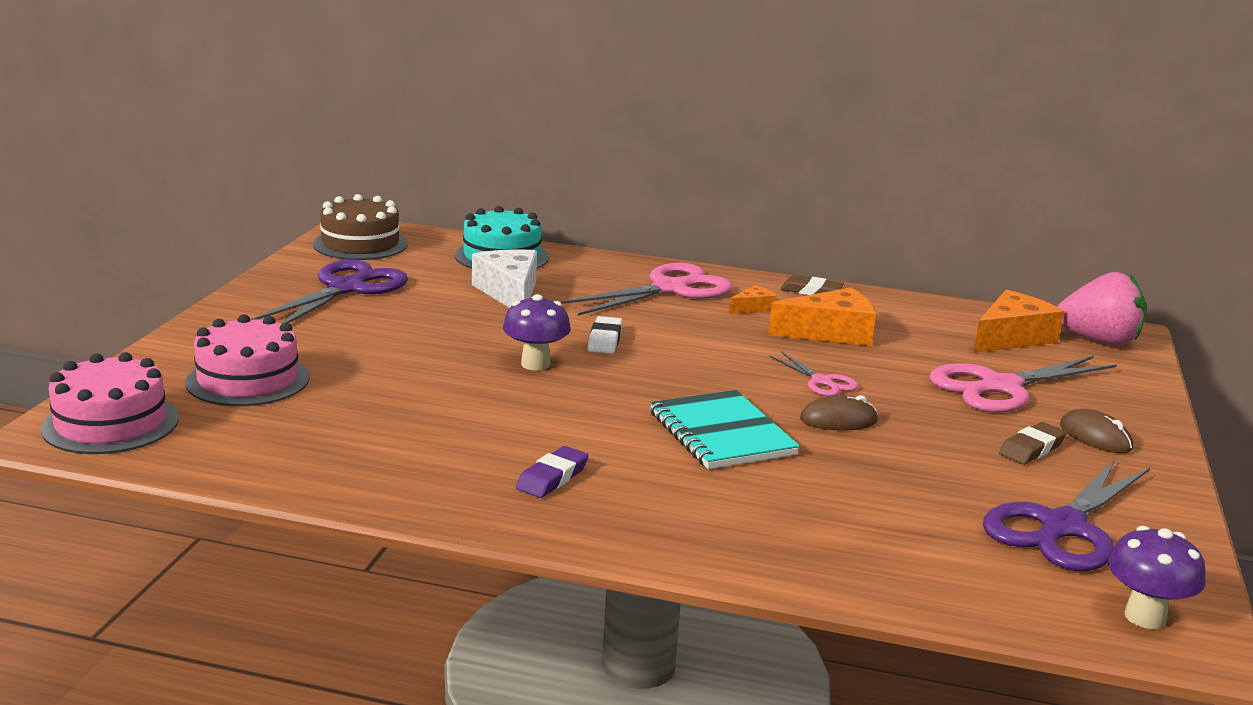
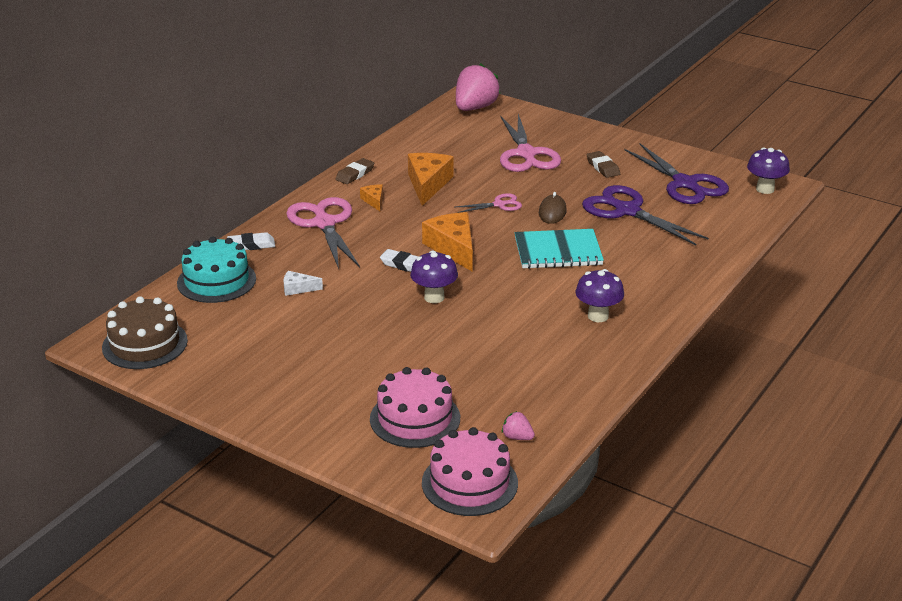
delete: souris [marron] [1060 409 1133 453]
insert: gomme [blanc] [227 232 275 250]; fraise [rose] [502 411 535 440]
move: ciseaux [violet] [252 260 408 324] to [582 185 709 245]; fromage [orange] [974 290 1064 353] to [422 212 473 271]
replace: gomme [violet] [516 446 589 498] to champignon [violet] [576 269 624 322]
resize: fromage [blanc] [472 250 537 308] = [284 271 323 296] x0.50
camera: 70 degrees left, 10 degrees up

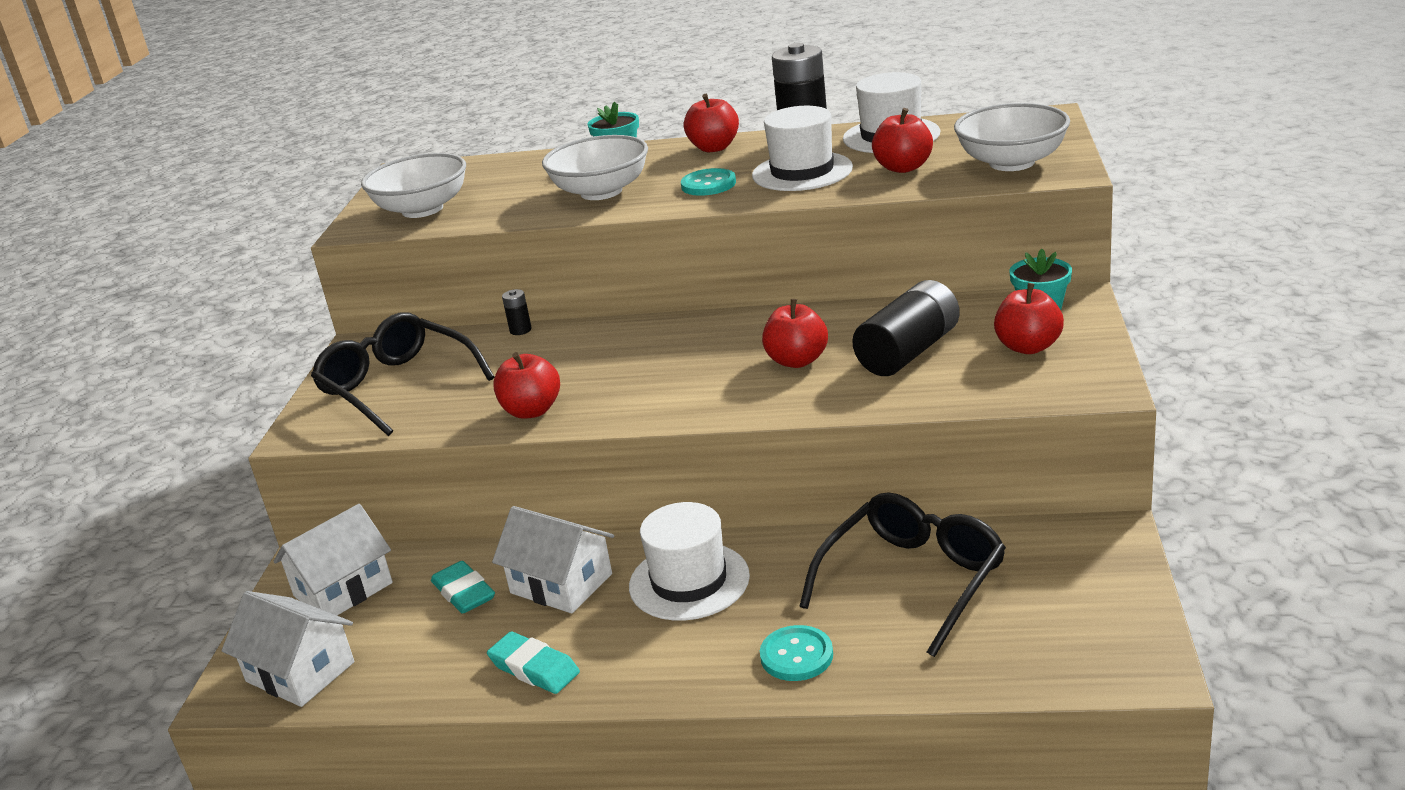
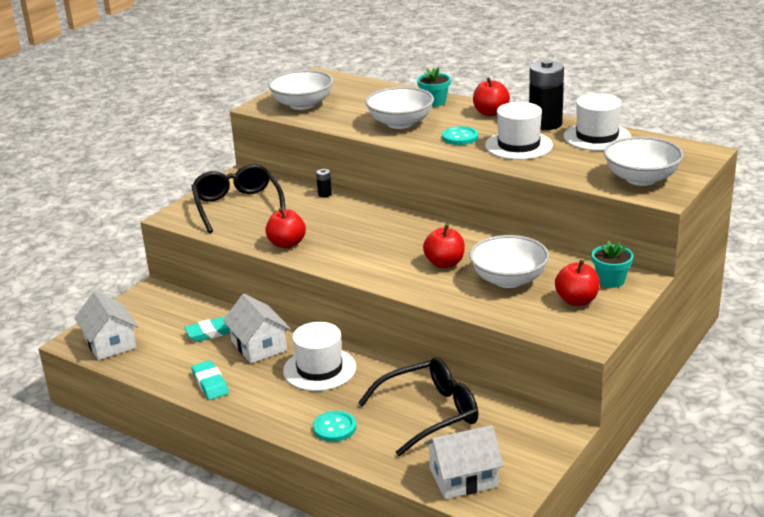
delete: pomme [rouge] [872 108 933 173]
move: maison [blanc] [274 504 393 615] to [424 425 504 499]
replace: pile [noir] [852 280 960 376] to bol [blanc] [469 235 549 288]
rotate: gomme [turquoise] [431 561 495 614] = [184 317 230 342] 75 degrees clockwise
camera: 25 degrees right, 0 degrees up

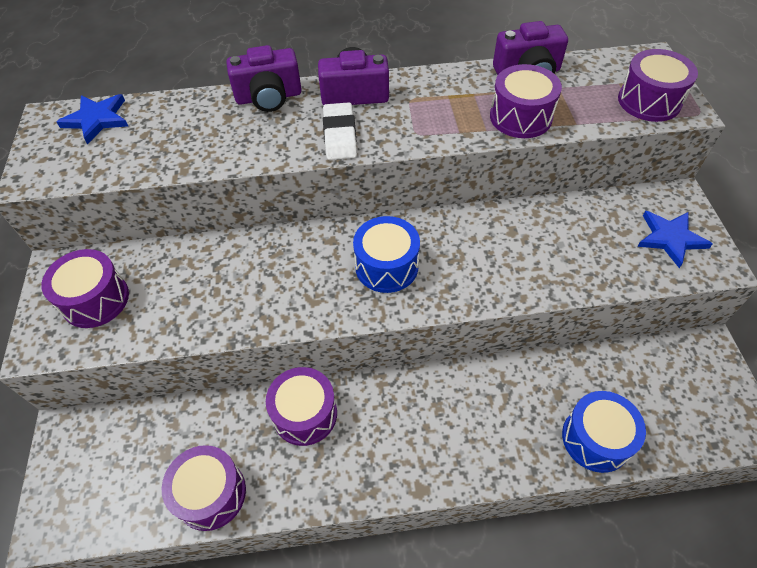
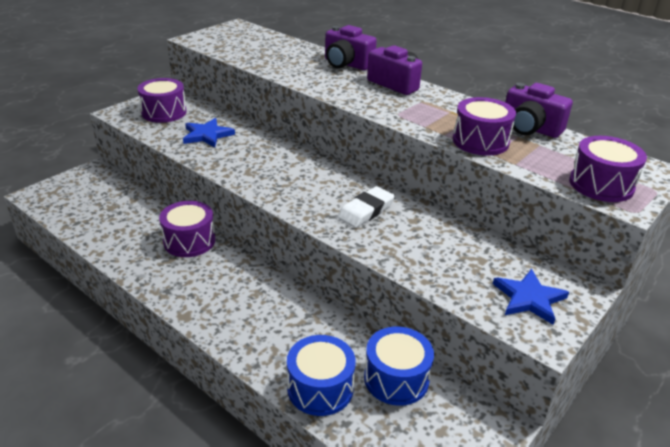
delete: tambour [violet] [161 445 246 531]
move: étoile [bleu] [57 94 128 144] to [183 118 235 148]; gomme [blanc] [323 102 357 160] to [338 186 395 228]; tambour [bleu] [353 216 420 293] to [364 326 434 406]
camera: 45 degrees right, 20 degrees down

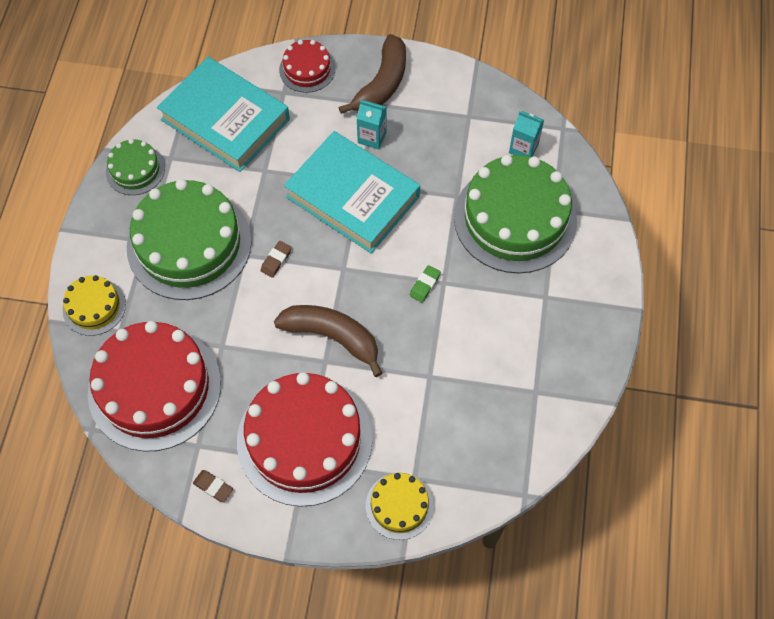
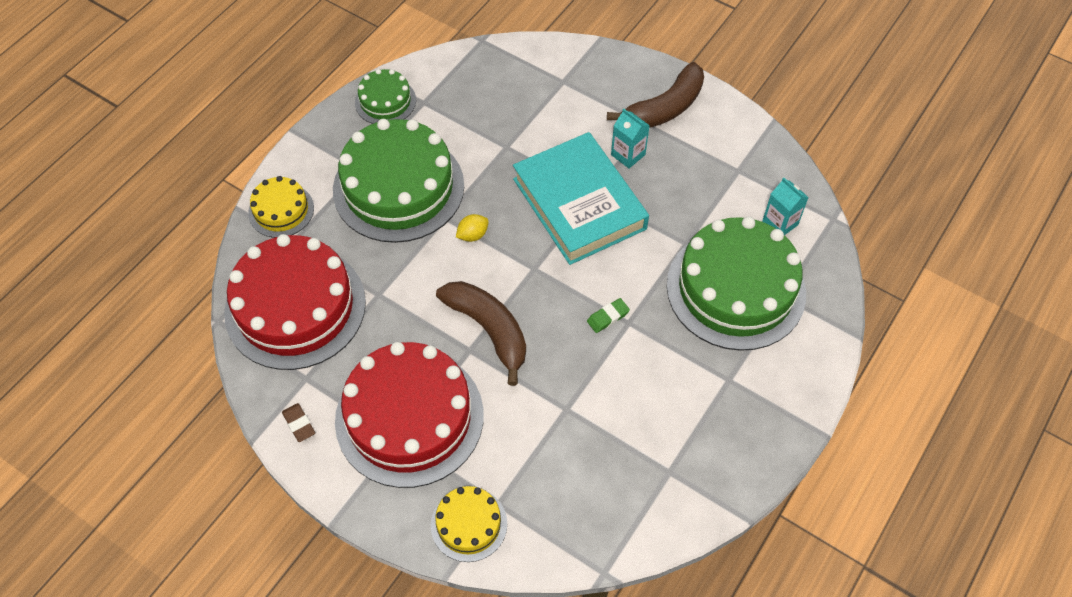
delete: livre [turquoise] [157 57 290 172]; gâteau [rouge] [279 40 335 93]
replace: gomme [marron] [260 241 292 278] to citron [jaune] [456 214 489 242]
camera: 25 degrees right, 5 degrees down

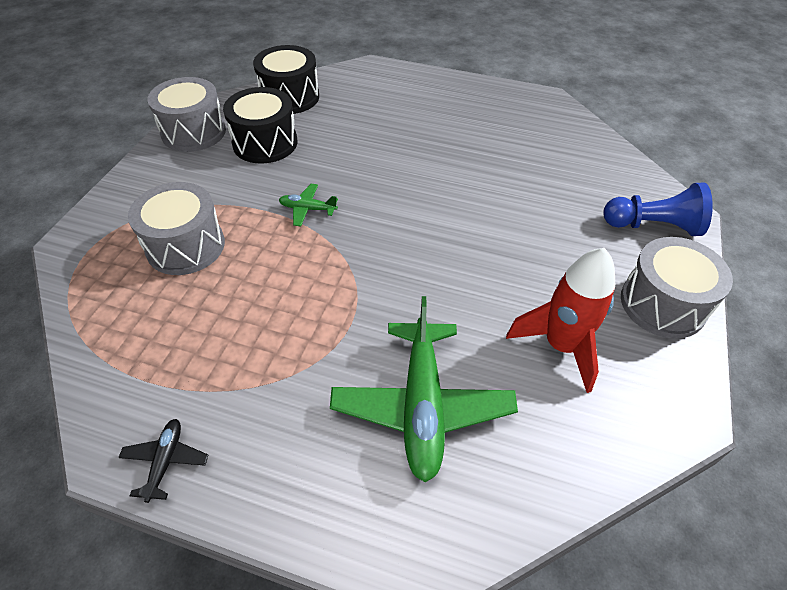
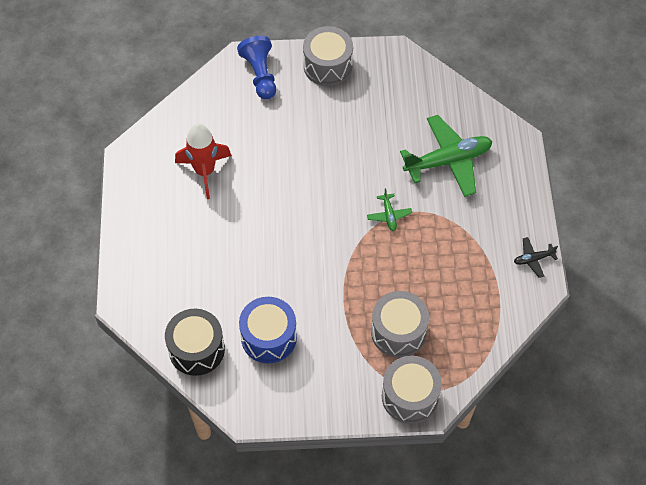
move: tambour [gris] [147 77 226 152] to [382 356 442 424]; avion [vert] [279 184 338 226] to [367 188 412 231]; fusée [rouge] [506 248 615 393] to [175 123 232 199]
recolor: tambour [noir] [223 87 298 164] to tambour [bleu] [239 297 297 363]
camera: 110 degrees left, 10 degrees up

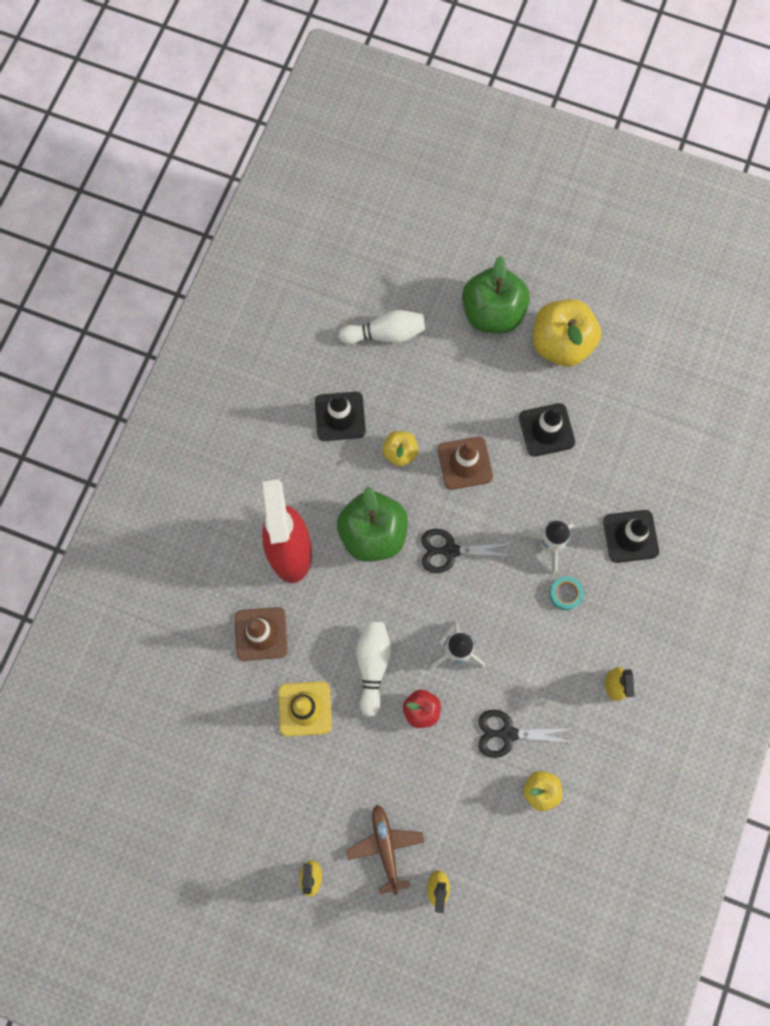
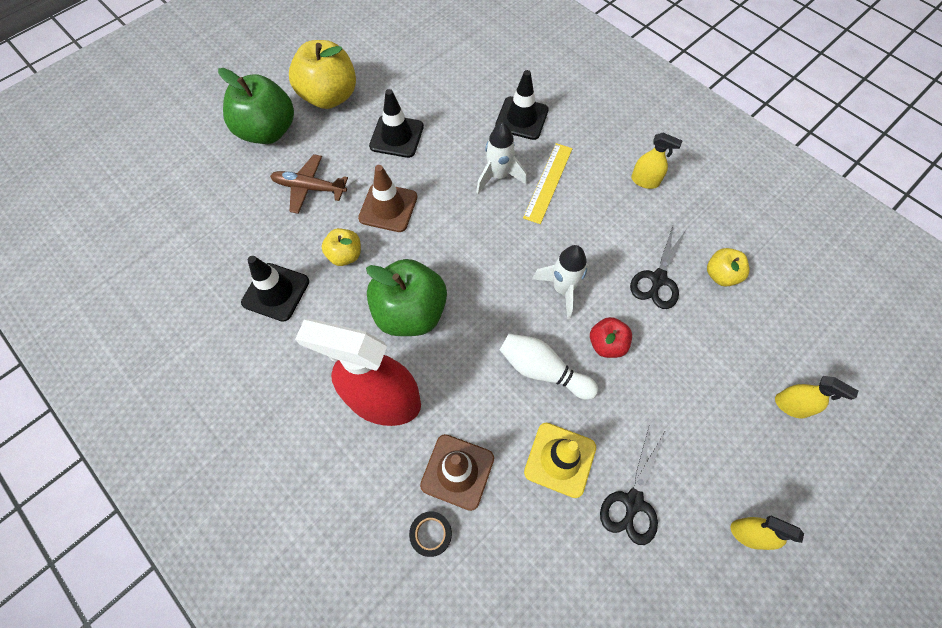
delete: quille [blanc] [338 310 425 344]
insert: ruban adhésif [noir] [409 512 452 557]
move: avion [marron] [347 805 425 896] to [270 154 348 214]; ciseaux [noir] [421 529 515 573] to [600 427 665 545]
replace: ruban adhésif [turquoise] [549 576 584 610] to règle [jaune] [523 143 572 224]
camera: 65 degrees left, 10 degrees down

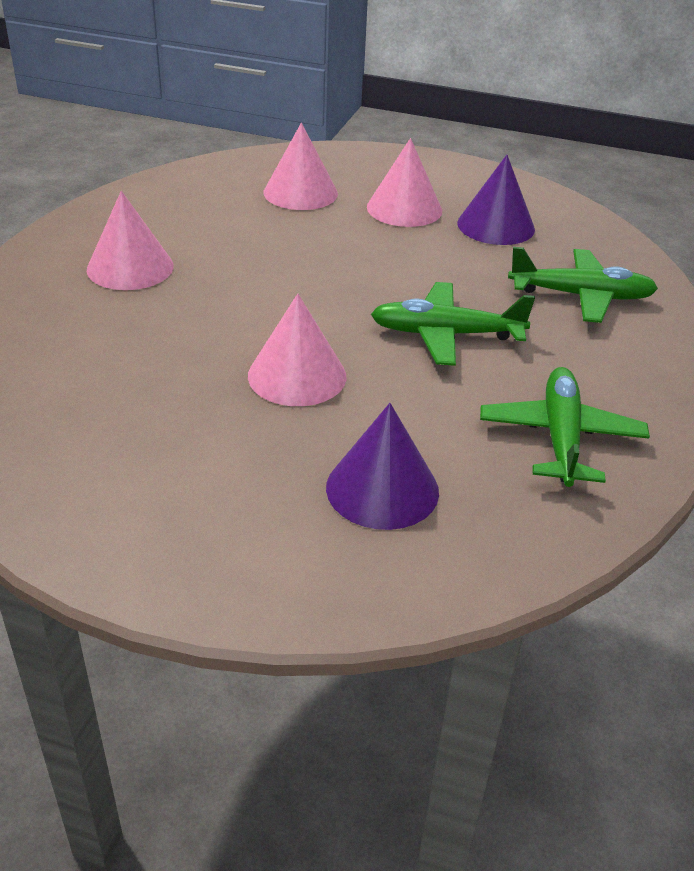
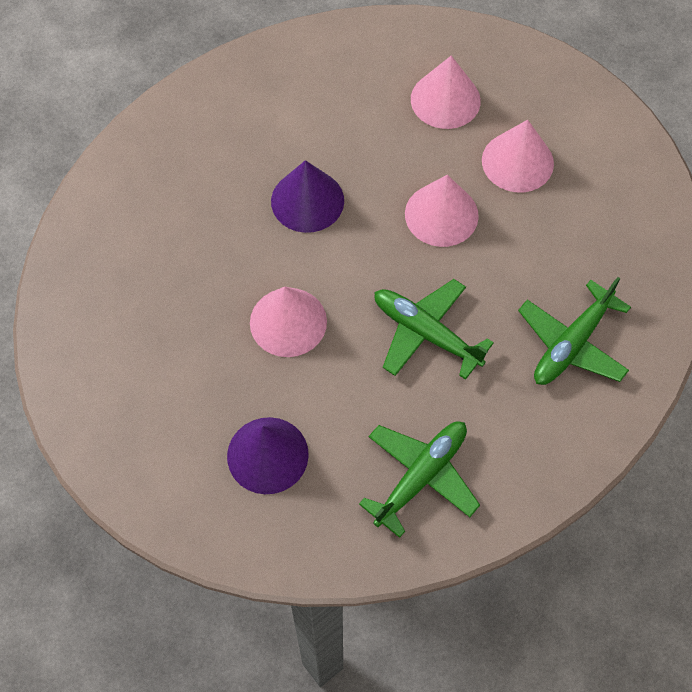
move: cône [rose] [87 191 174 290] to [405 175 479 247]; cône [violet] [457 155 535 245] to [271 160 344 233]
rotate: avion [vert] [508 247 658 323] = [518 277 631 385] 90 degrees clockwise
camera: 35 degrees right, 25 degrees up

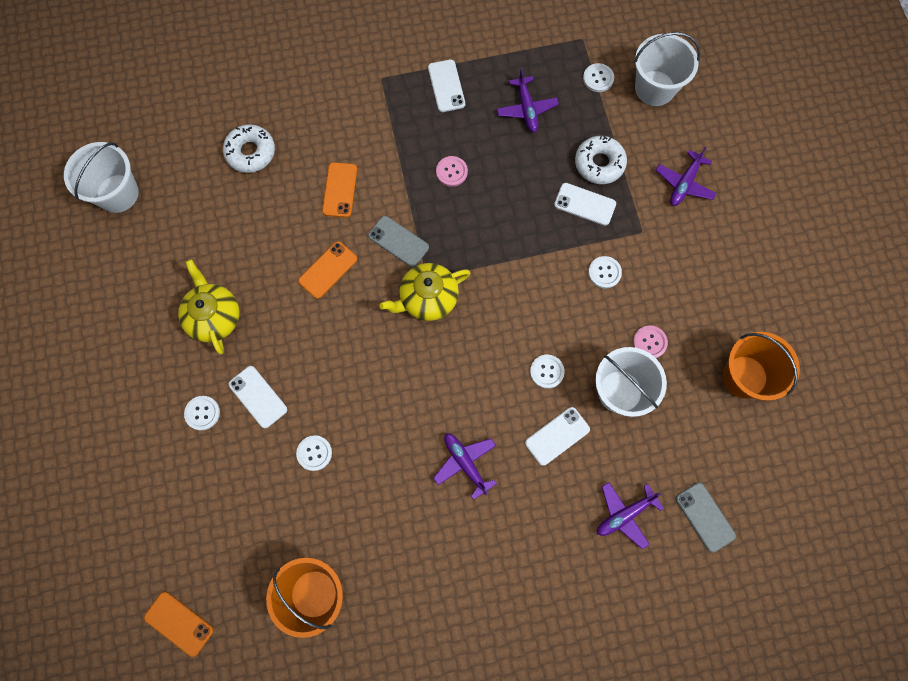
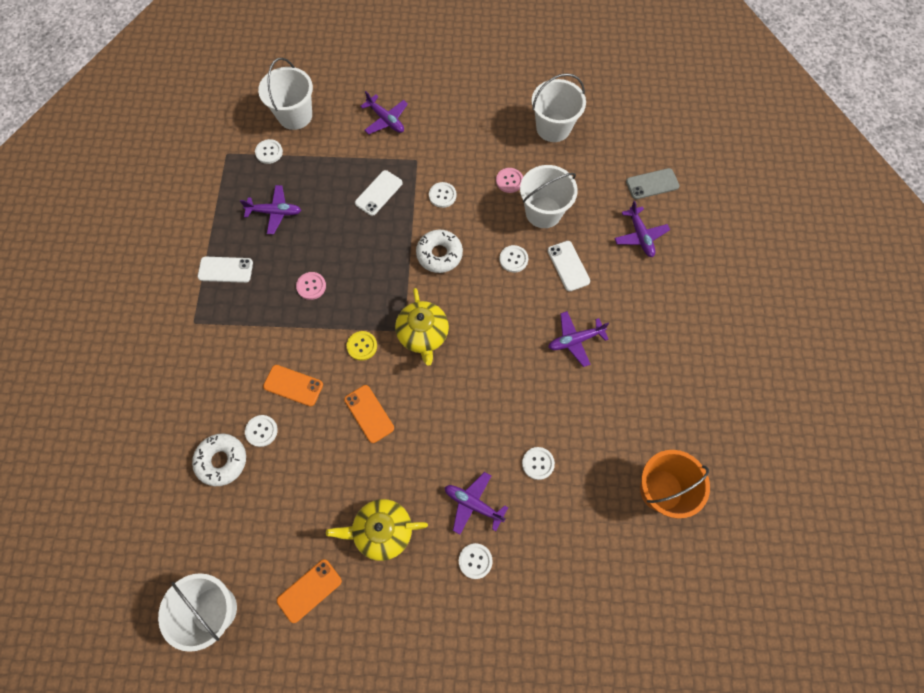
insert: bouton [blanc] [245 415 278 447]
move: téléphone [orange] [144 592 214 657] to [277 559 342 623]; beignet [blanc] [575 136 627 184] to [416 230 463 273]
replace: téléphone [blanc] [229 366 287 428] to avion [violet] [445 472 508 535]; téléphone [gris] [368 216 429 267] to bouton [jaune] [347 331 377 361]
recolor: seau [orange] [723 332 800 401] to seau [blanc] [532 73 586 142]
camera: 75 degrees left, 5 degrees down

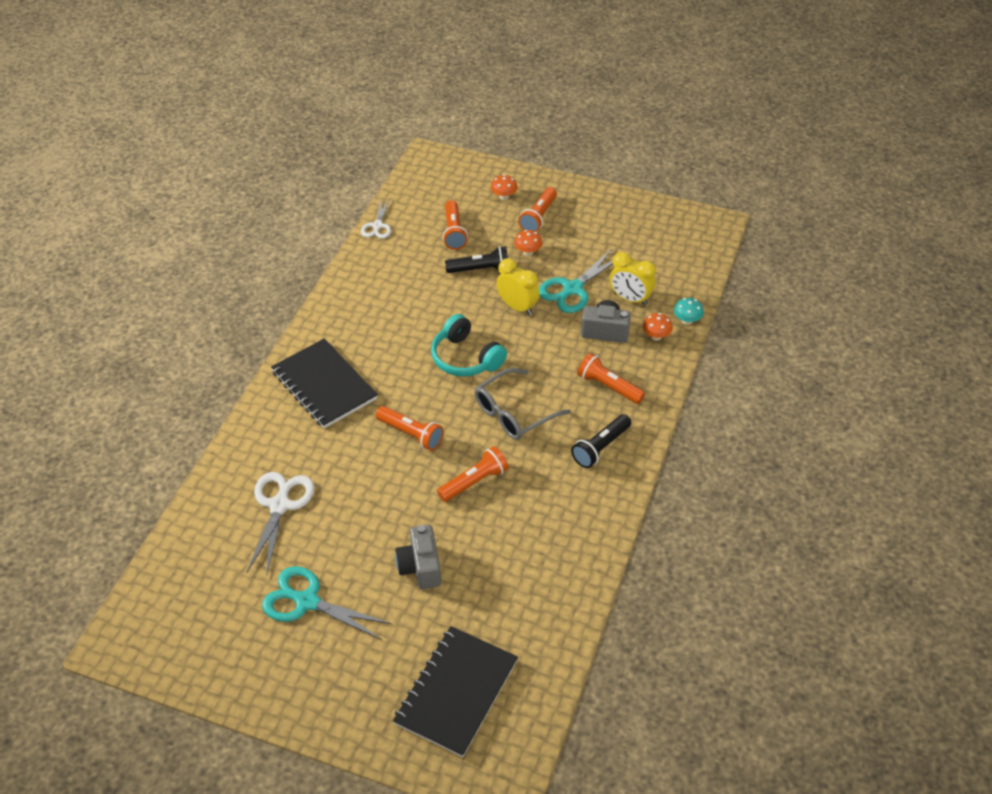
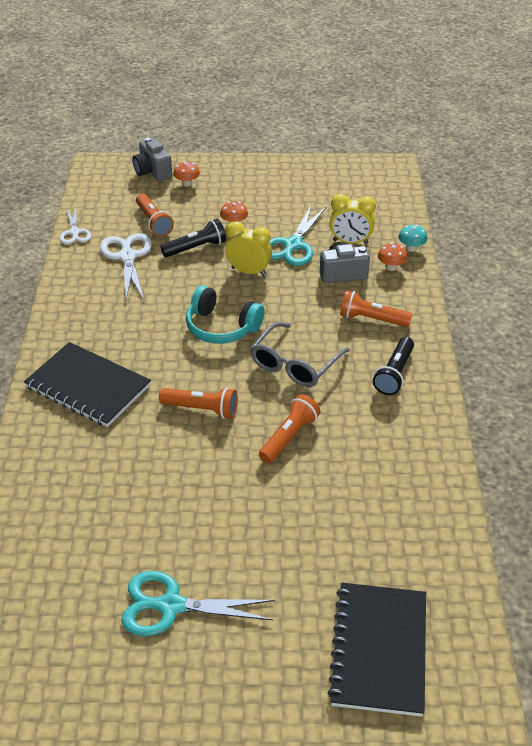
delete: lampe de poche [orange] [518 187 557 232]
move: ciseaux [blanc] [247 472 314 576] to [100 233 152 300]; appareil photo [gris] [395 525 441 589] to [132 138 172 181]
camera: 20 degrees left, 5 degrees down

